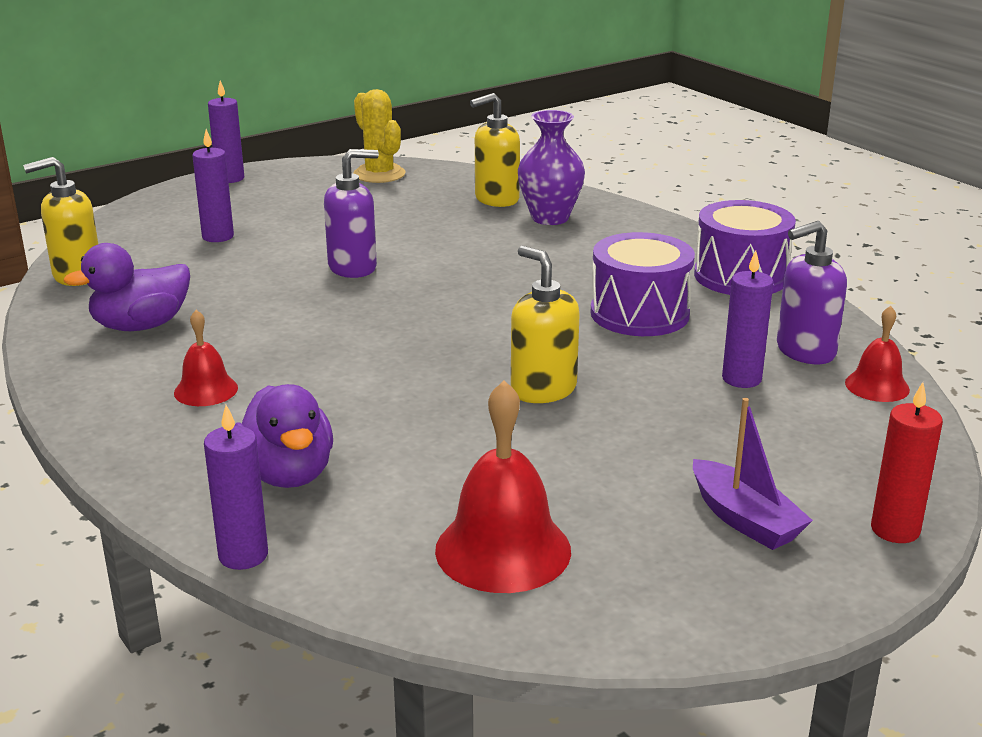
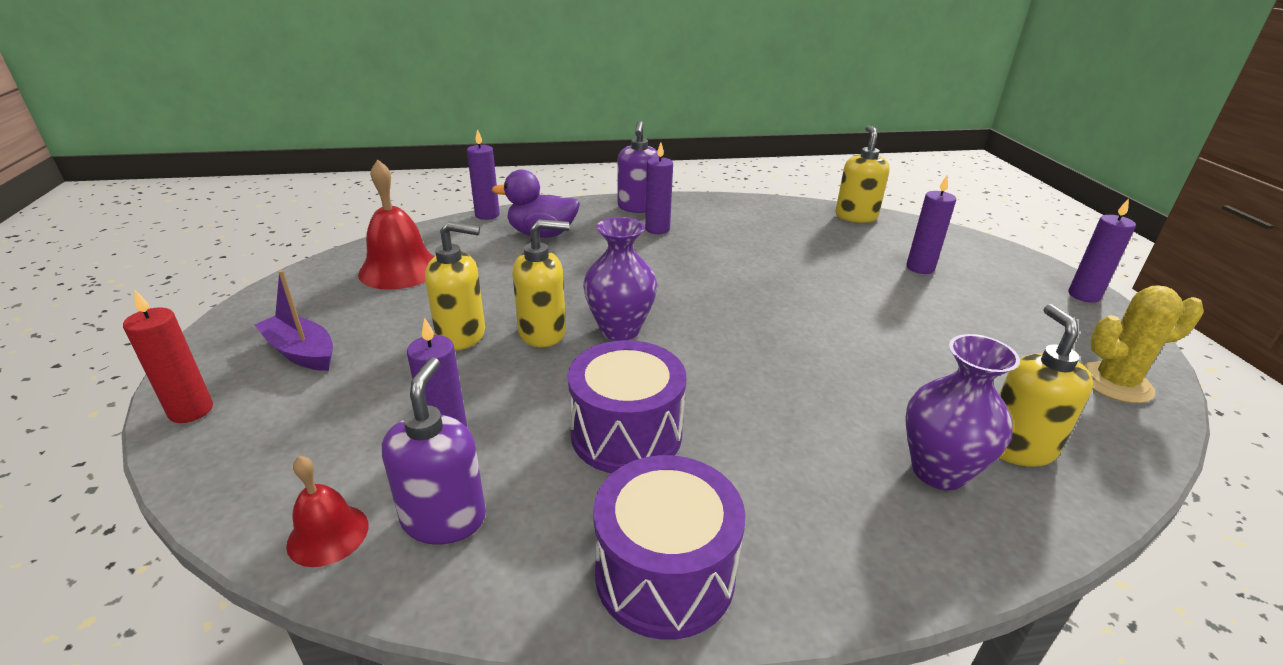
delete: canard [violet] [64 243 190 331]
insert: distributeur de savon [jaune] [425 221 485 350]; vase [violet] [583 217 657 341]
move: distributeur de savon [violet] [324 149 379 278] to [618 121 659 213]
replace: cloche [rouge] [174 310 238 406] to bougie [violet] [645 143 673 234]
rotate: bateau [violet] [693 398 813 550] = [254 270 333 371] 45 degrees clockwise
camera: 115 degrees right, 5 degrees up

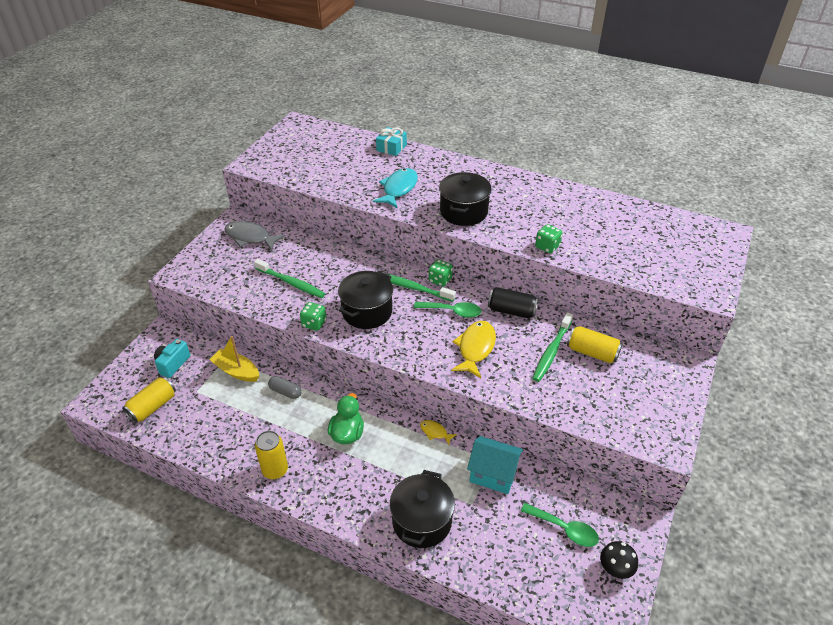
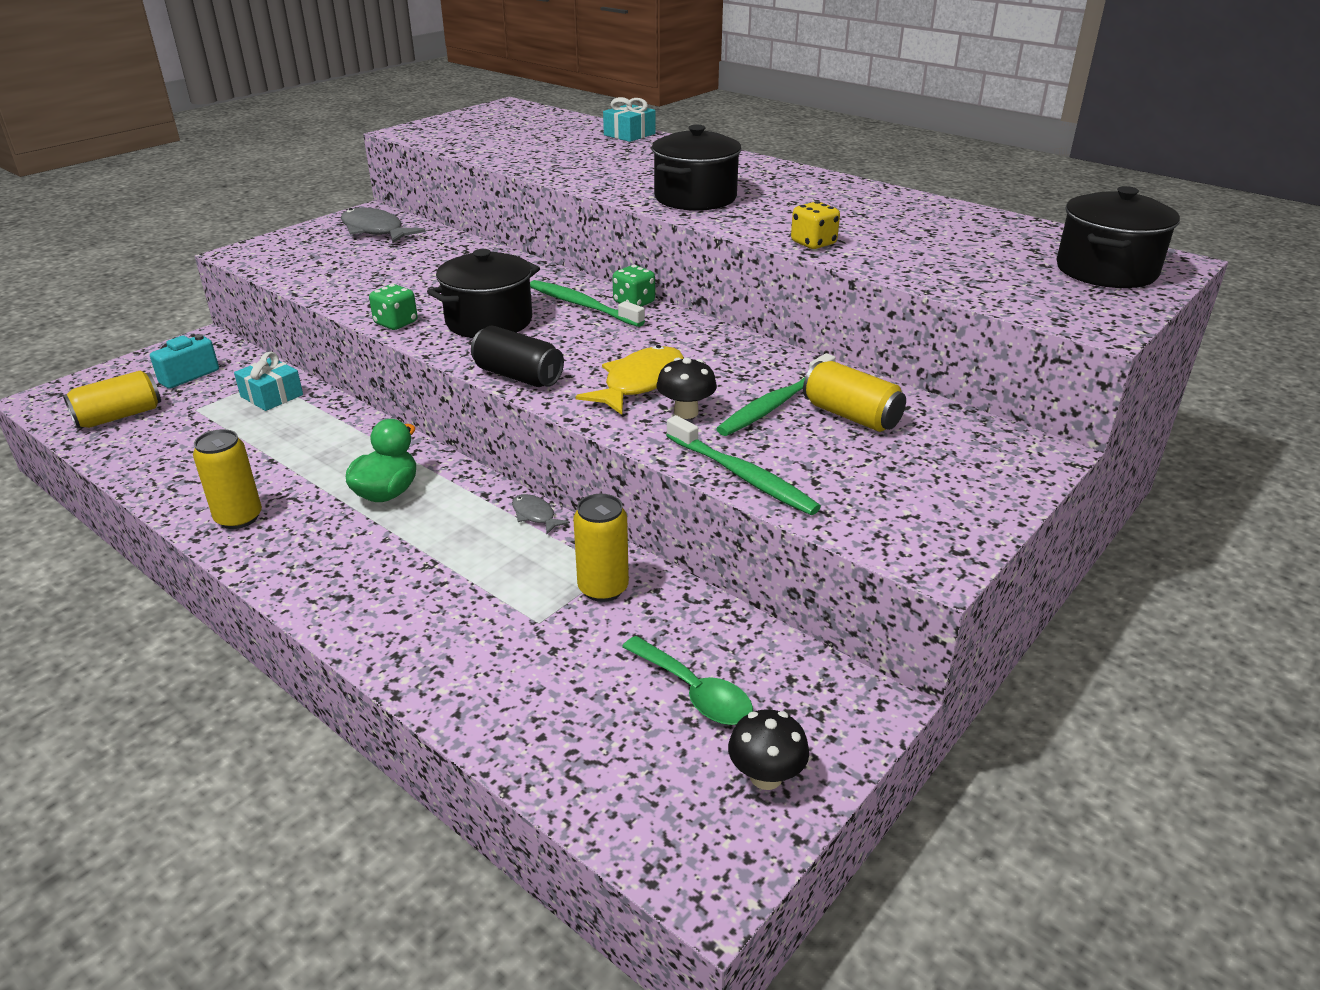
delete: gélule [gris] [268 376 302 399]; poisson [turquoise] [373 168 418 209]; cuillère [vert] [414 302 481 318]
insert: champignon [noir] [656 358 717 419]
move: brosse à dents [vert] [254 259 325 298] to [666 415 821 515]; marmite [noir] [390 470 455 548] to [1057 186 1180 288]; canette [noir] [488 287 539 318] to [471 326 564 387]
replace: bateau [jaune] [209 336 259 382] to cadeau [turquoise] [234 352 303 411]; maison [turquoise] [467 436 523 494] to canette [jaune] [573 494 629 602]
recolor: poisson [jaune] [420 420 457 445] to poisson [gris] [512 494 570 535]; dé [vert] [535 224 563 253] to dé [jaune] [791 201 840 249]
camera: 15 degrees right, 10 degrees down

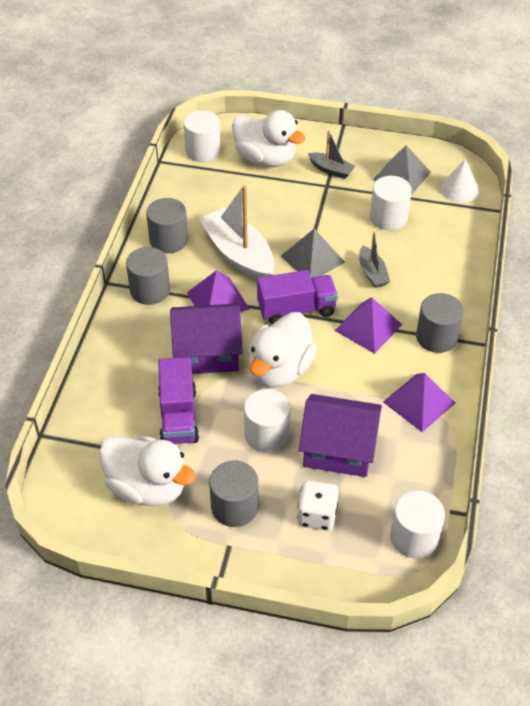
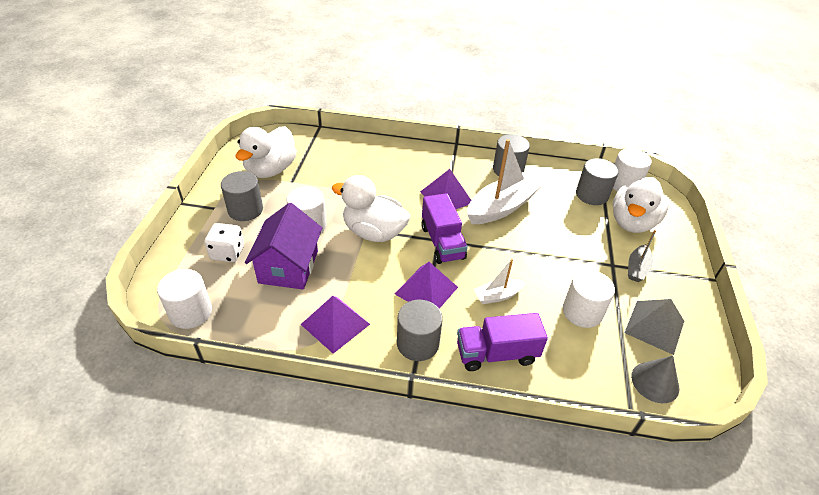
delete: maison [violet] [170 303 243 374]; pyramide [gris] [281 229 345 278]
move: cylindre [gris] [126 247 170 305] to [576 158 619 205]; camion [violet] [158 357 199 444] to [457 313 548 371]
recolor: bateau [gris] [359 231 390 288] to bateau [blanc] [473 259 526 304]; cône [blanc] [440 159 479 202] to cône [gris] [631 356 679 403]
camera: 85 degrees right, 5 degrees down

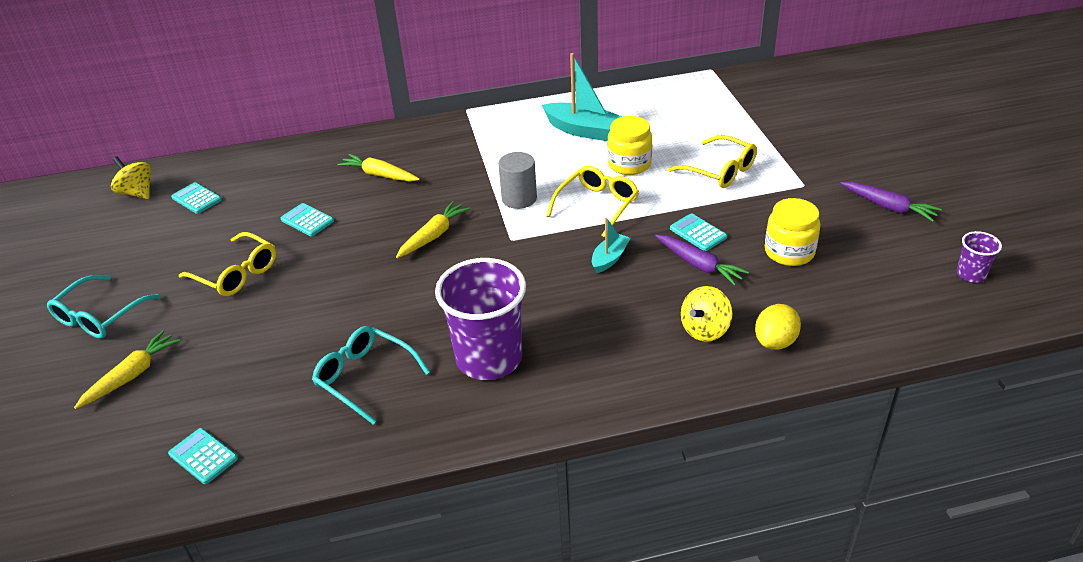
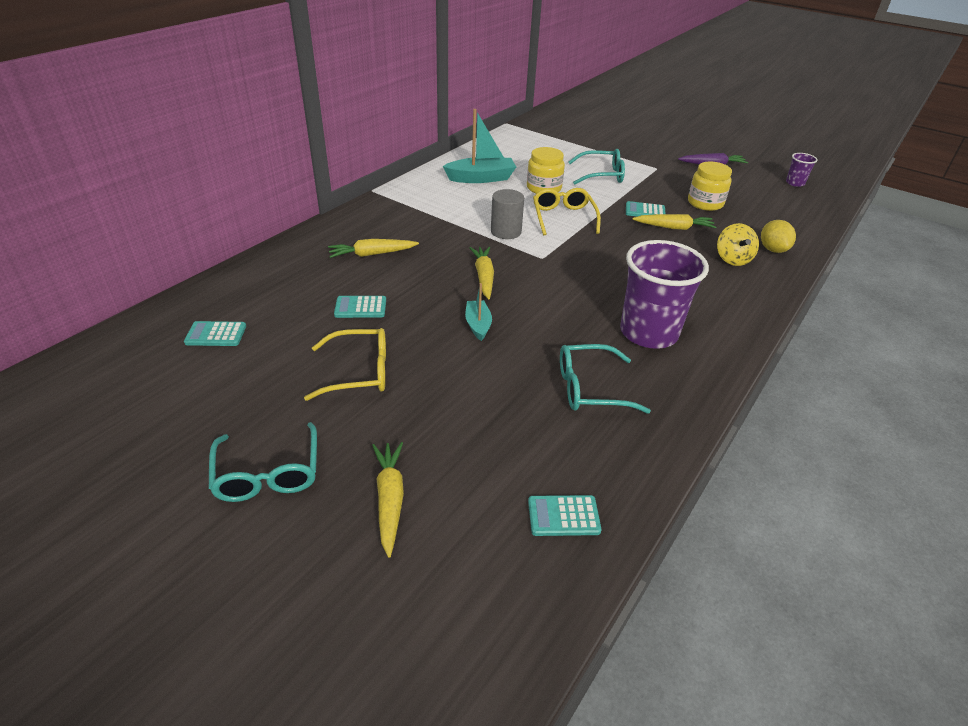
delete: toupie [jaune] [111 157 151 199]
move: bateau [turquoise] [592 217 630 273] to [465 283 492 341]
recolor: carotte [violet] [655 235 749 286] to carotte [jaune] [632 214 716 230]; lunettes [jaune] [668 135 757 188] to lunettes [turquoise] [569 149 625 185]
camera: 45 degrees left, 0 degrees up

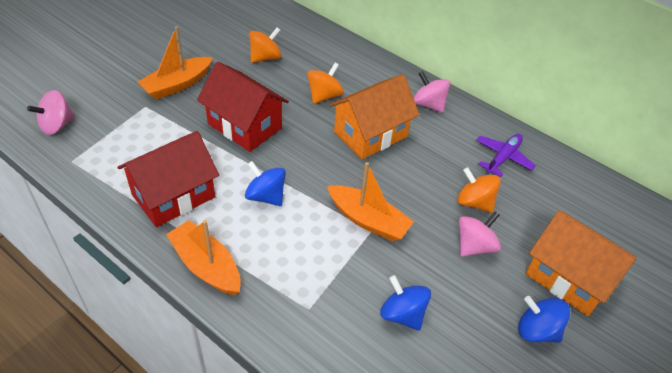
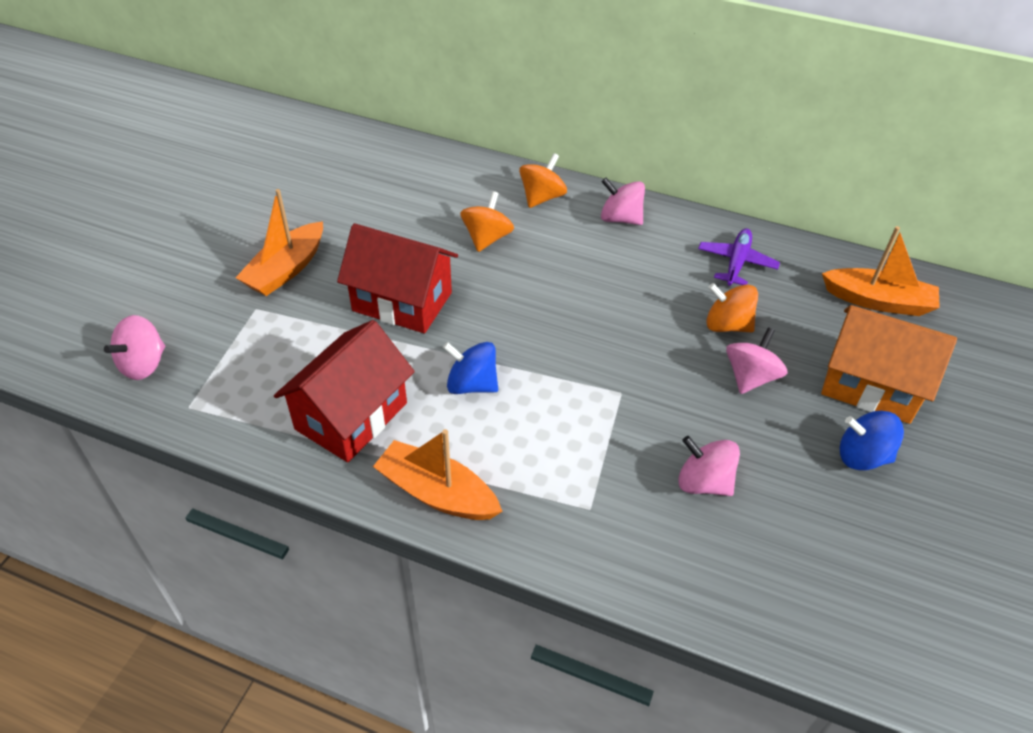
delete: maison [orange] [329 74 419 159]
move: toupie [orange] [249 27 281 63] to [519 153 567 208]; bateau [orange] [327 162 414 241] to [822 226 940 316]
recolor: toupie [bleu] [380 275 431 331] to toupie [rose] [678 436 740 496]
camera: 15 degrees left, 0 degrees up

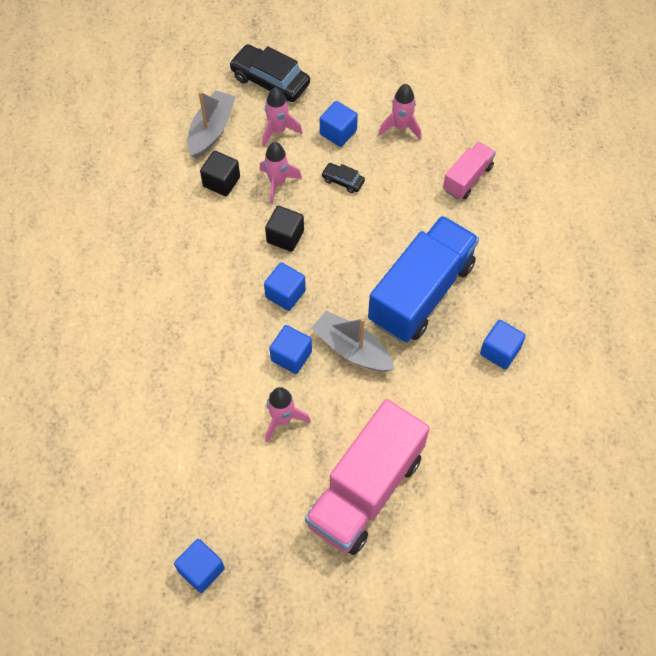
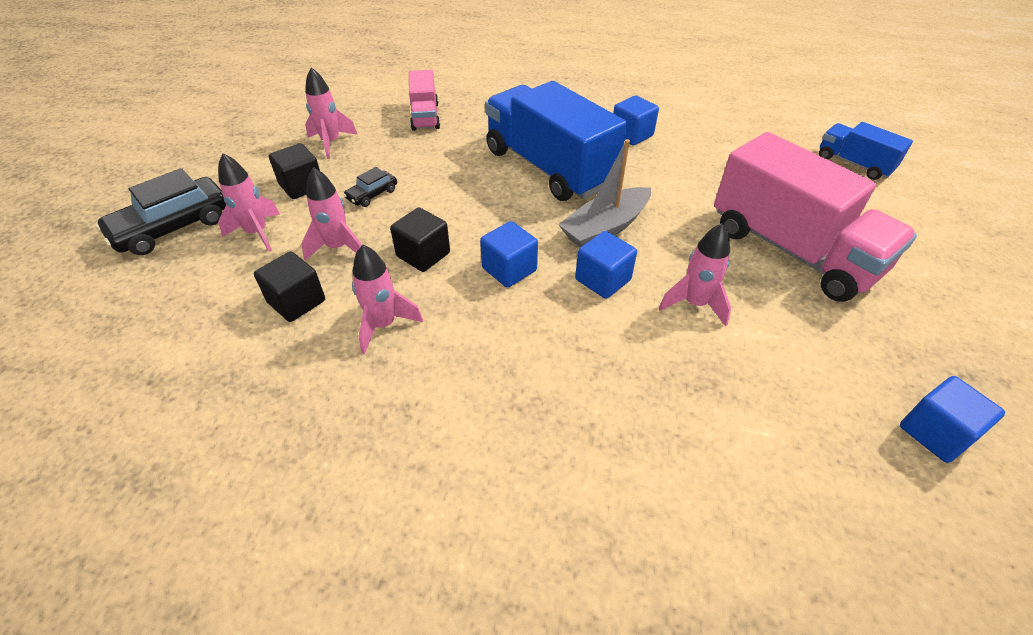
delete: bateau [gris] [188 90 236 159]
insert: fusée [rose] [352 245 423 354]; camion [bleu] [819 122 913 180]
recolor: cube [bleu] [320 101 358 147] to cube [noir] [269 143 320 199]
rotate: camion [rose] [443 142 496 199] = [409 70 440 131] 150 degrees counterclockwise
camera: 75 degrees left, 15 degrees down

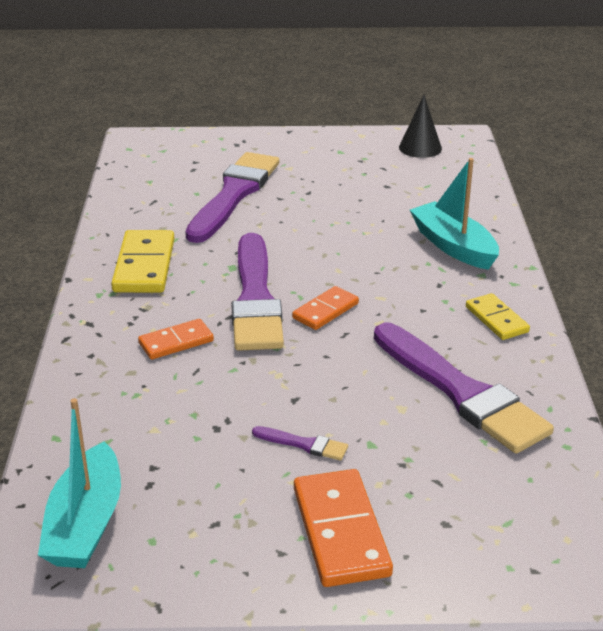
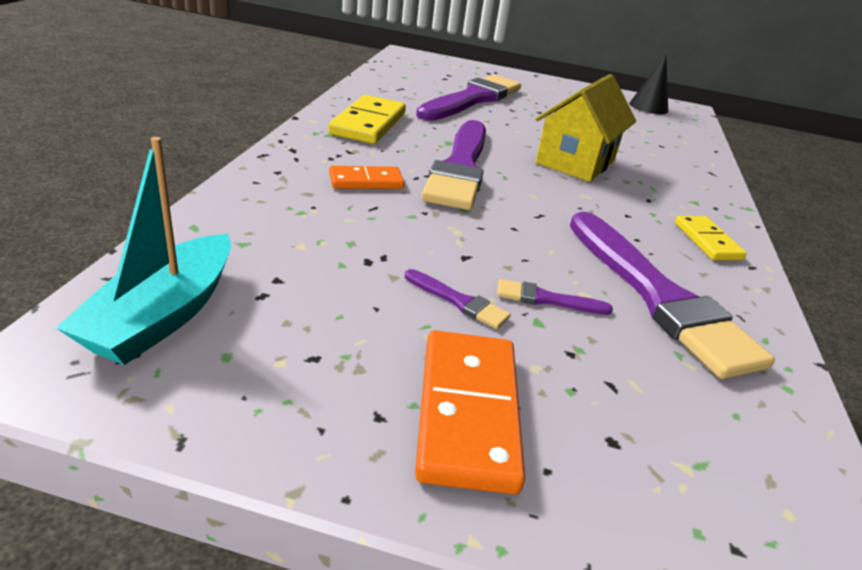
delete: domino [orange] [292 286 359 330]; bateau [turquoise] [410 158 499 270]
insert: pinceau [violet] [497 279 613 315]; maison [jaune] [535 74 636 182]
camera: 10 degrees right, 0 degrees up

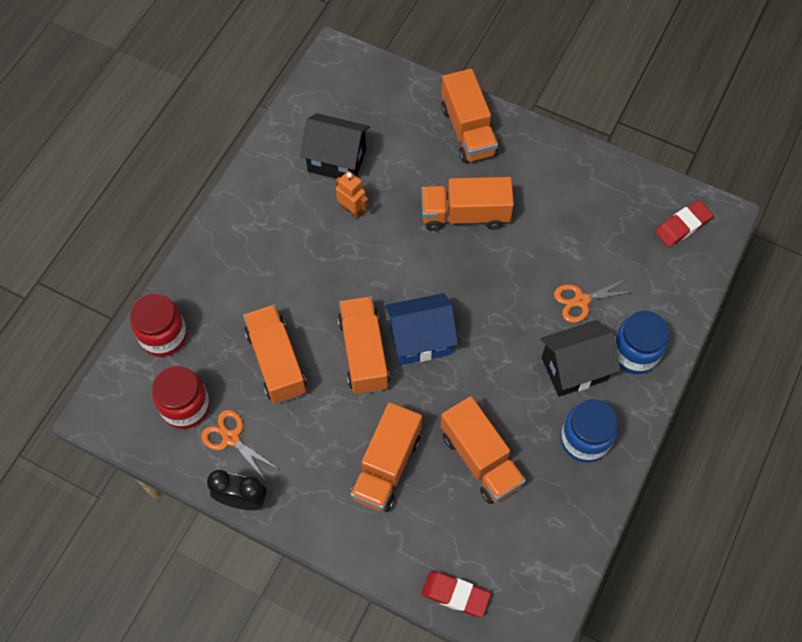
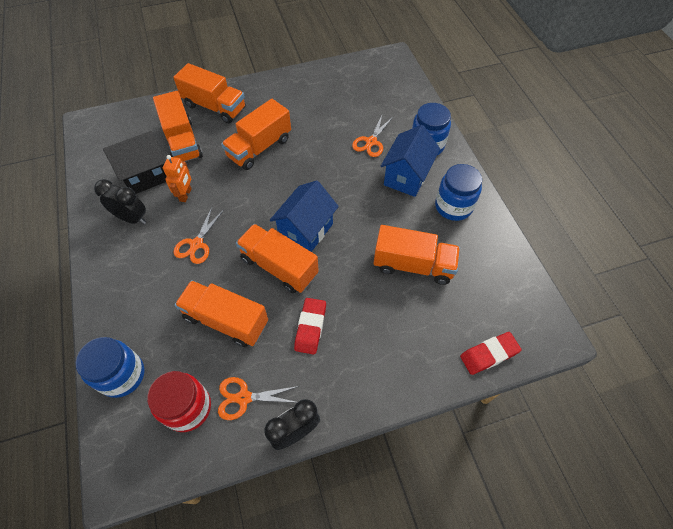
insert: réveil [noir] [94 179 146 224]; ciseaux [orange] [174 207 224 264]
move: camion [orange] [350 402 422 512] to [153 91 203 162]; gomme [rouge] [655 200 713 247] to [294 298 326 355]
recolor: bocal [rouge] [130 293 187 357] to bocal [bleu] [76 337 145 398]; maison [noir] [540 320 620 397] to maison [bleu] [381 125 440 197]
rotate: robot [orange] [335 171 369 219] = [163 155 192 202] 105 degrees clockwise
camera: 45 degrees left, 5 degrees down

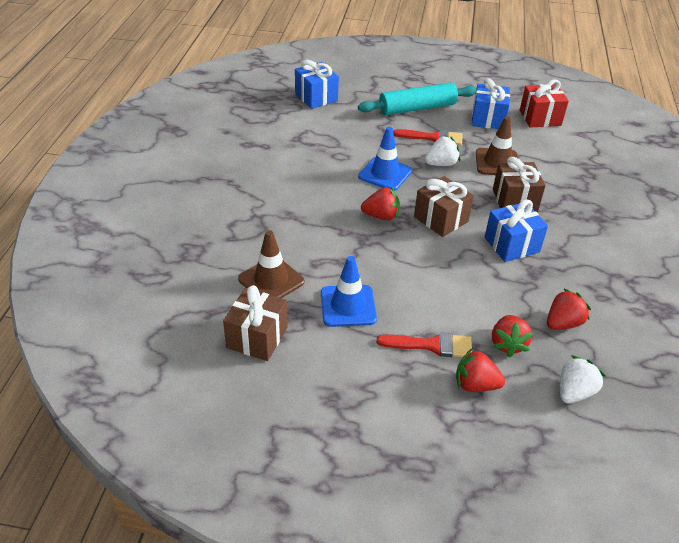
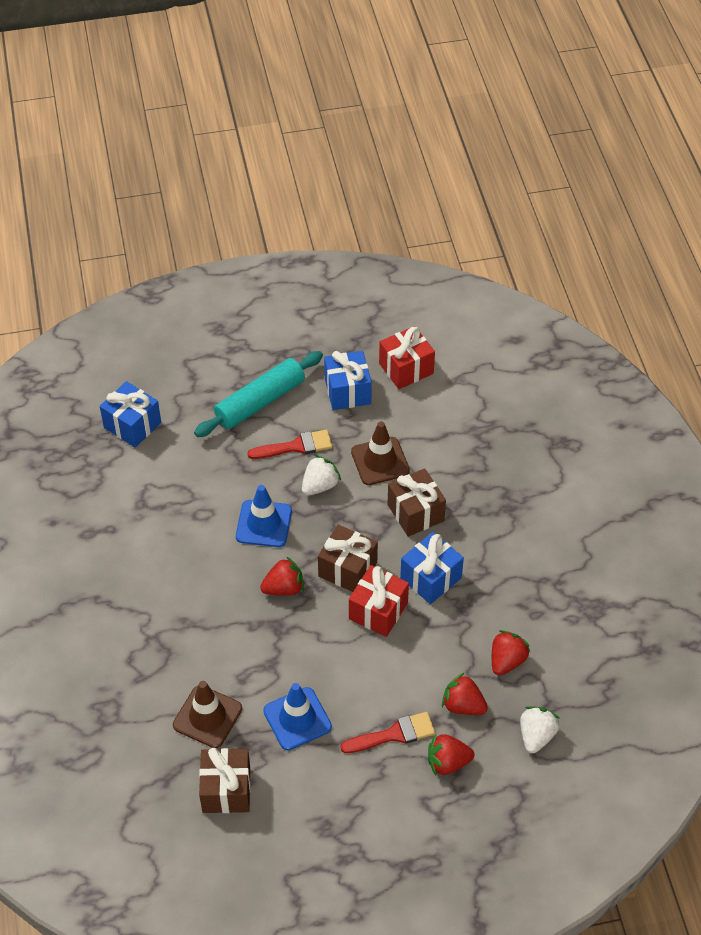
insert: cadeau [rouge] [349 565 409 637]
rotate: fraise [rouge] [492 315 533 357] = [442 673 488 715] 135 degrees clockwise
camera: 20 degrees left, 10 degrees up

